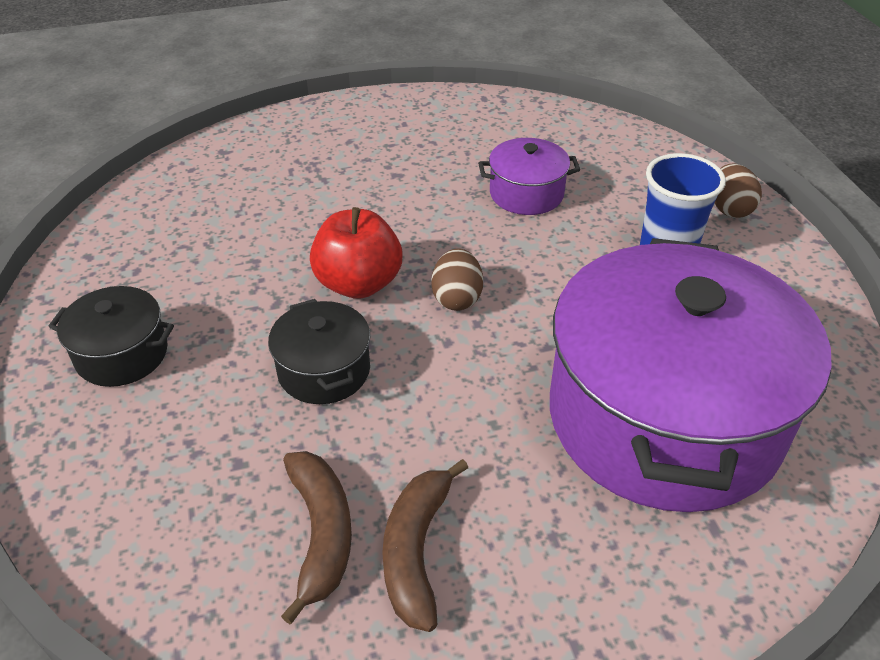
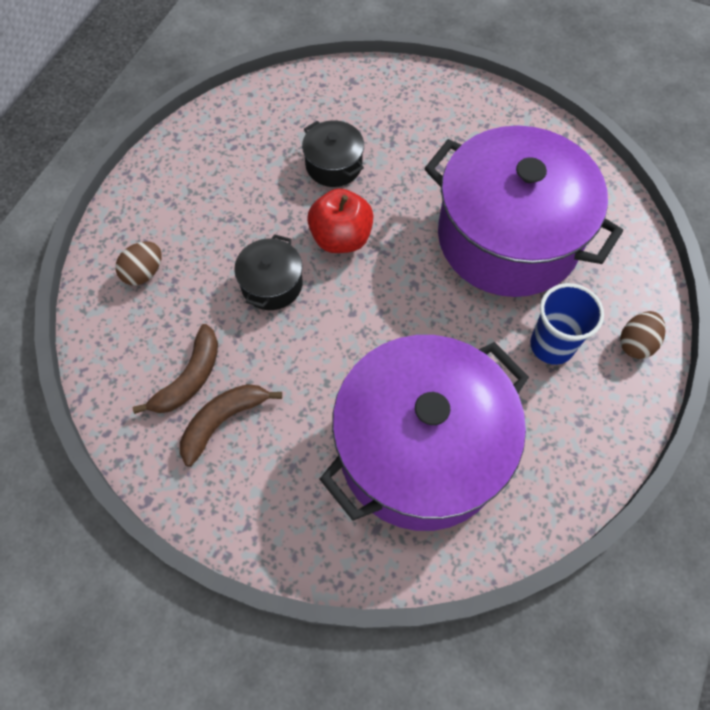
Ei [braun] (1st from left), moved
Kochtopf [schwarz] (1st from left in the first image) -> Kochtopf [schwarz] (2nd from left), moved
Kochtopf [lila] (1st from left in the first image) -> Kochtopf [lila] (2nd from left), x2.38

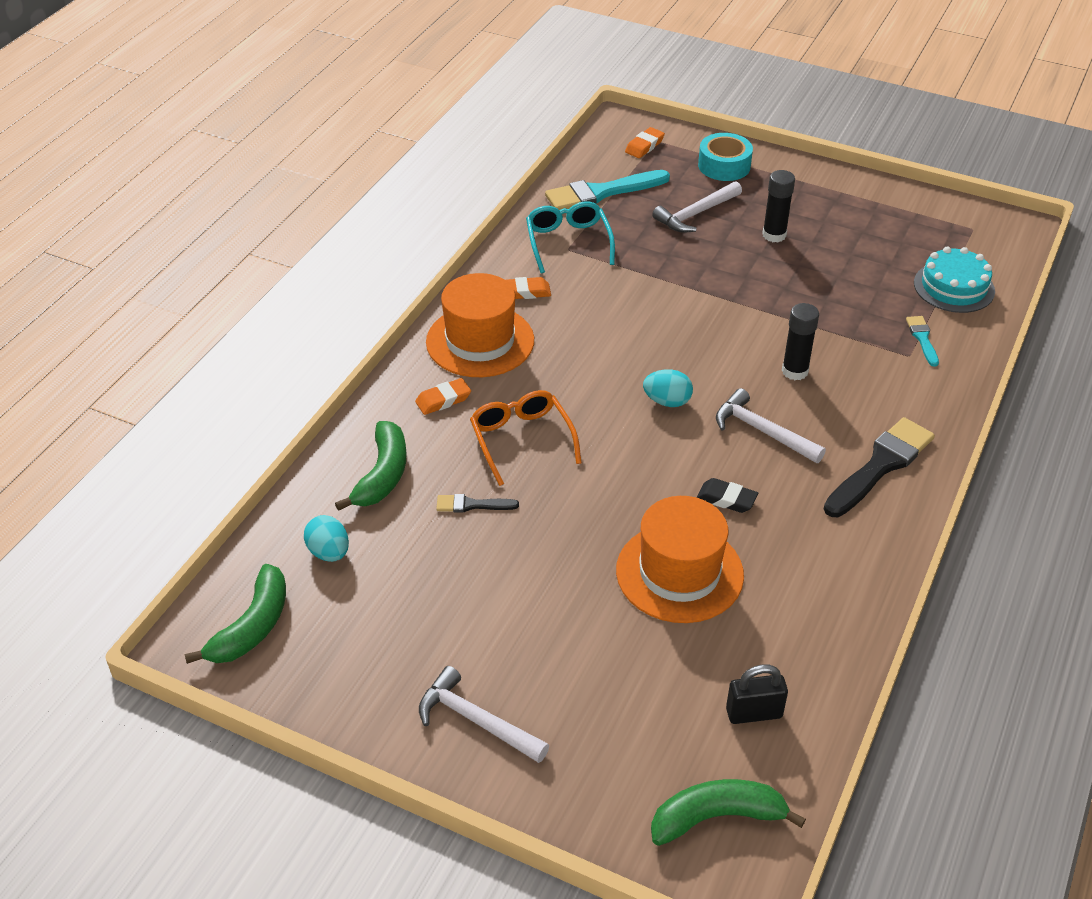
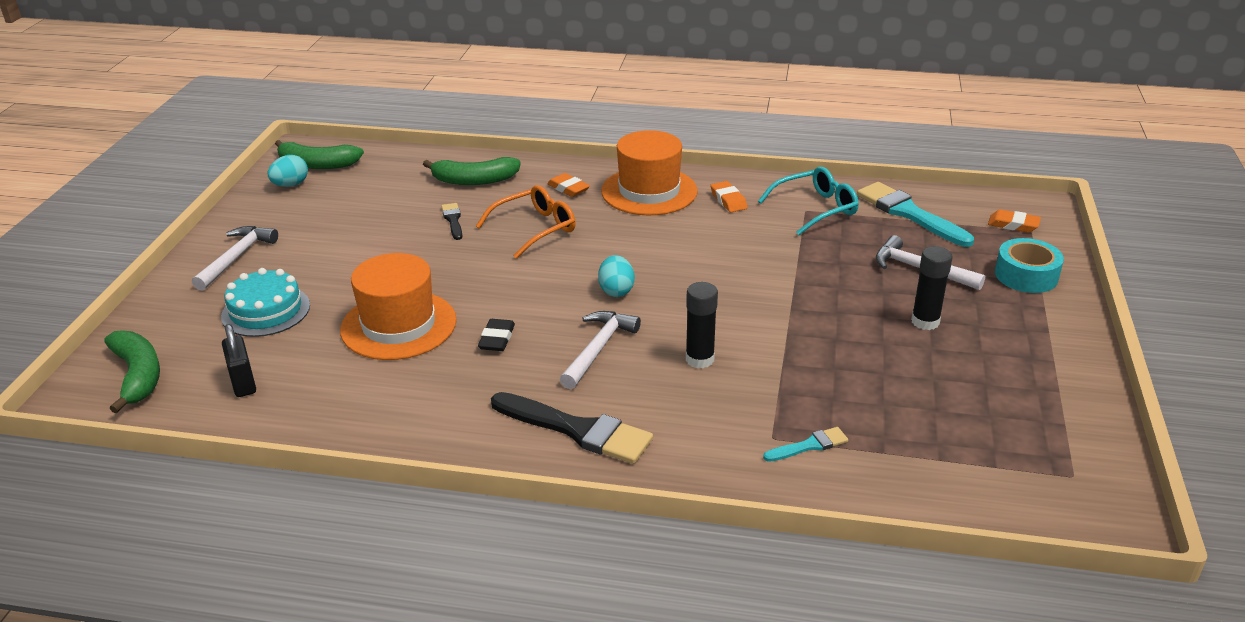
Kuchen [türkis], moved
Ei [türkis] (1st from left), moved

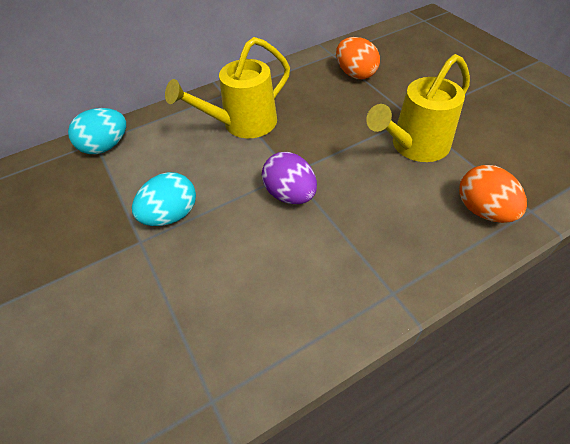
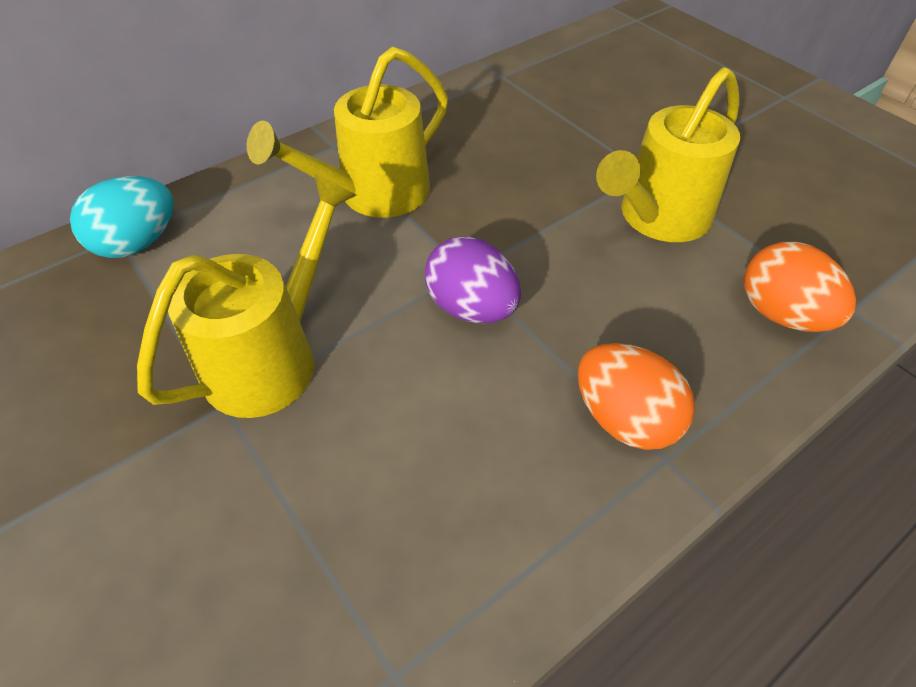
Ei [türkis] (2nd from left) -> Gießkanne [gelb] (1st from left)
Ei [orange] (1st from left), moved

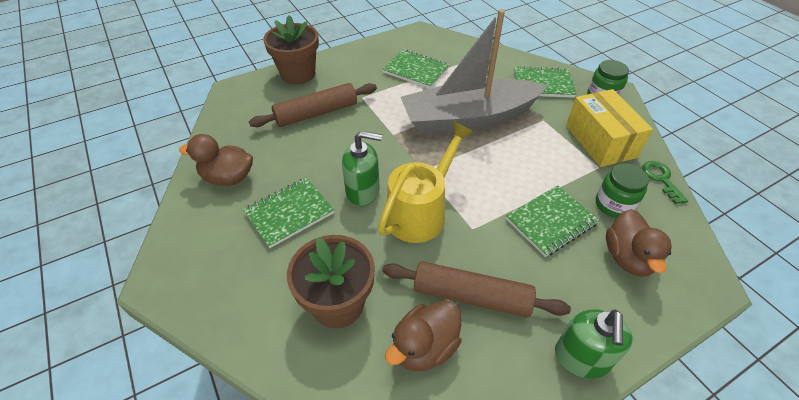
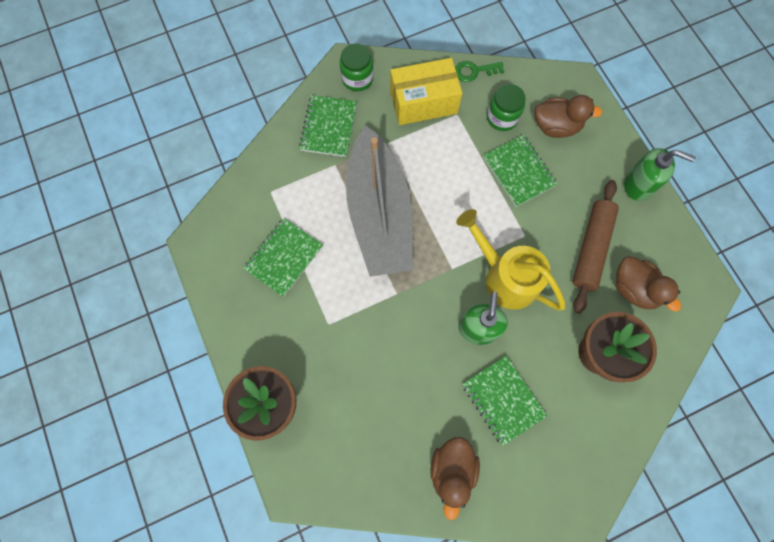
Nudelholz [braun] (1st from left) -> none

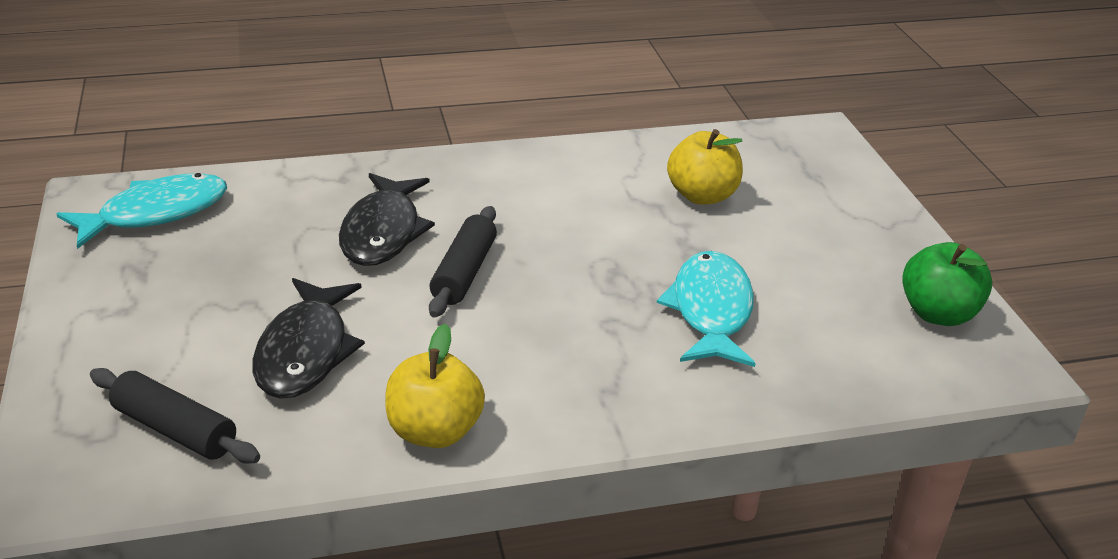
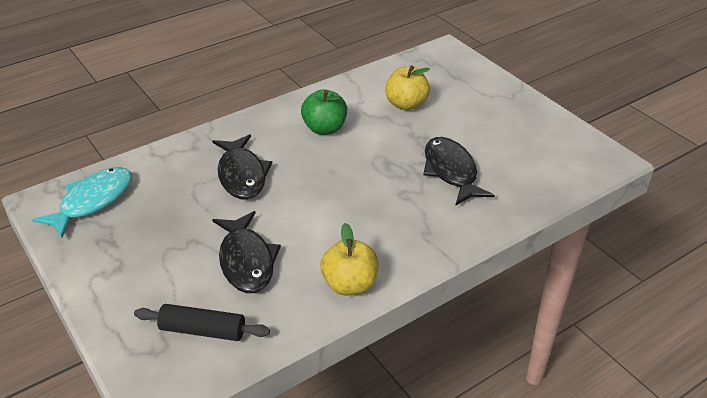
Apfel [grün], moved
Fisch [türkis] (2nd from left) -> Fisch [schwarz] (3rd from left)
Nudelholz [schwarz] (2nd from left) -> none

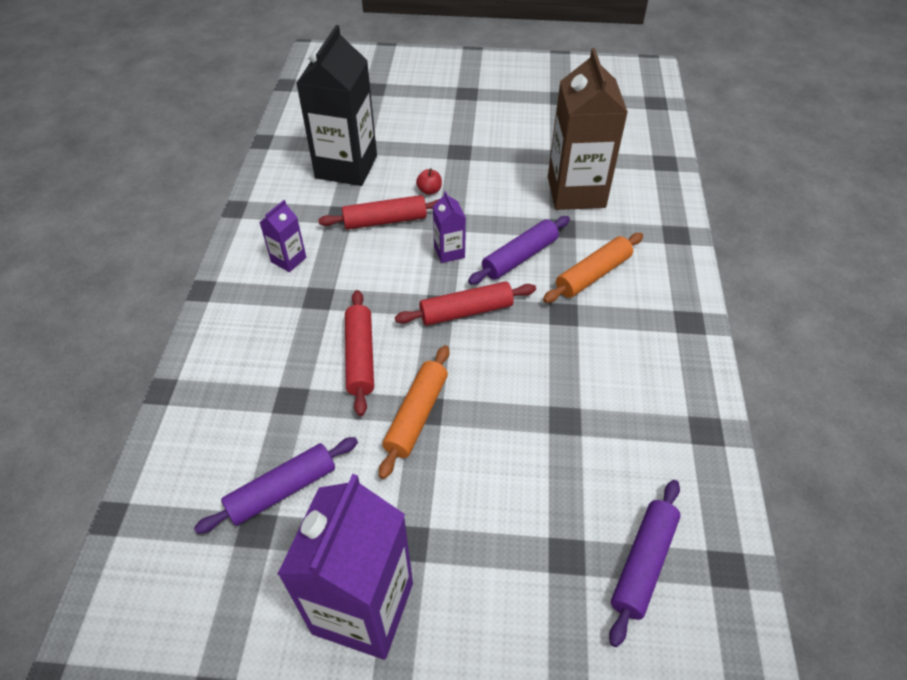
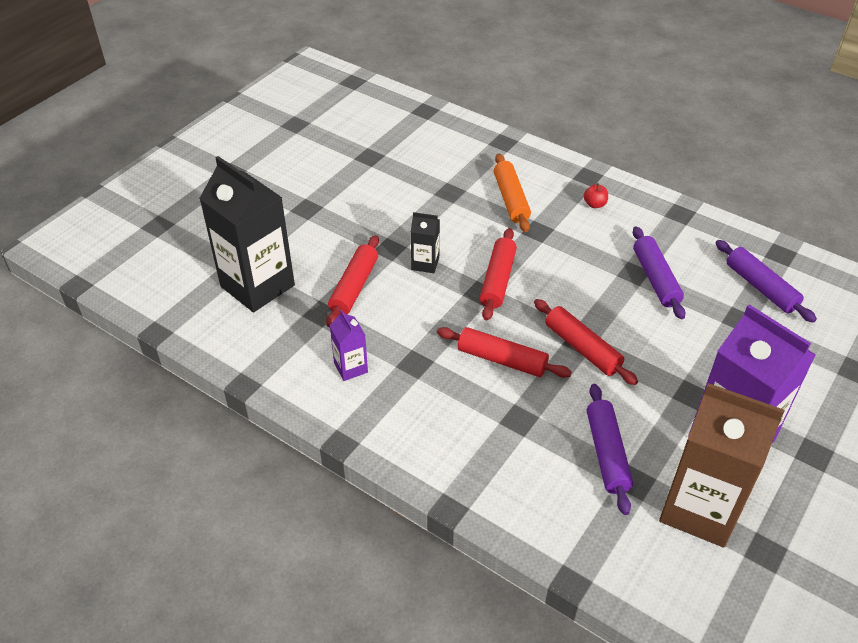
Getränkekarton [lila] (3rd from left) -> Getränkekarton [schwarz] (2nd from left)
Nudelholz [orange] (1st from left) -> Nudelholz [rot] (4th from left)
Apfel [rot], moved
Nudelholz [lila] (2nd from left), moved
Getränkekarton [braun], moved

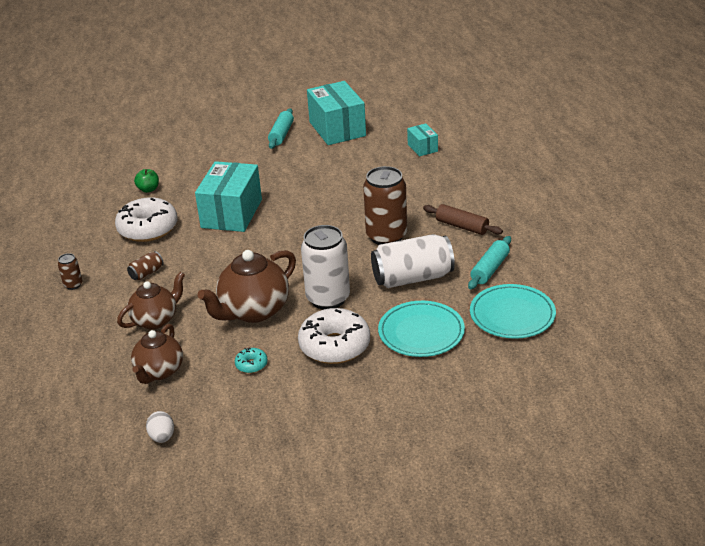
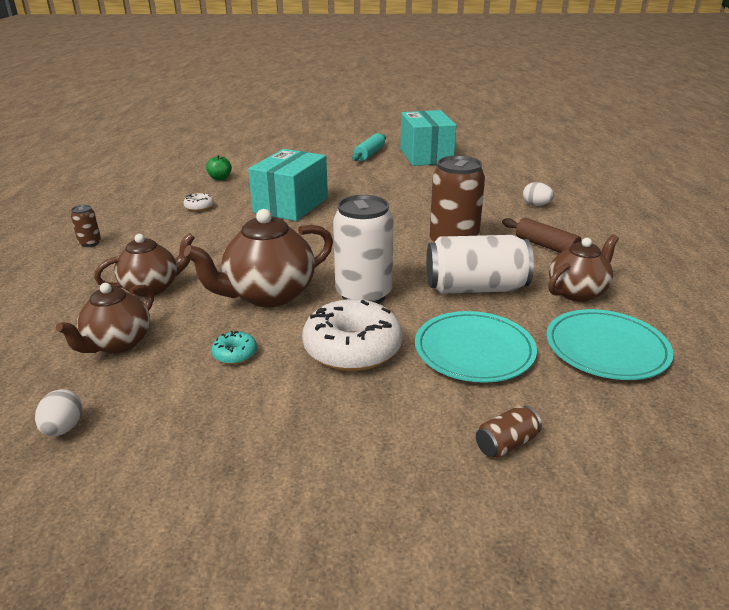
Donut [weiß] (1st from left), x0.45
Dose [braun] (2nd from left in the first image) -> Dose [braun] (3rd from left), moved
none -> Ei [weiß] (2nd from left)
Nudelholz [türkis] (2nd from left) -> Teekanne [braun] (4th from left)
Schachtel [türkis] (3rd from left) -> none

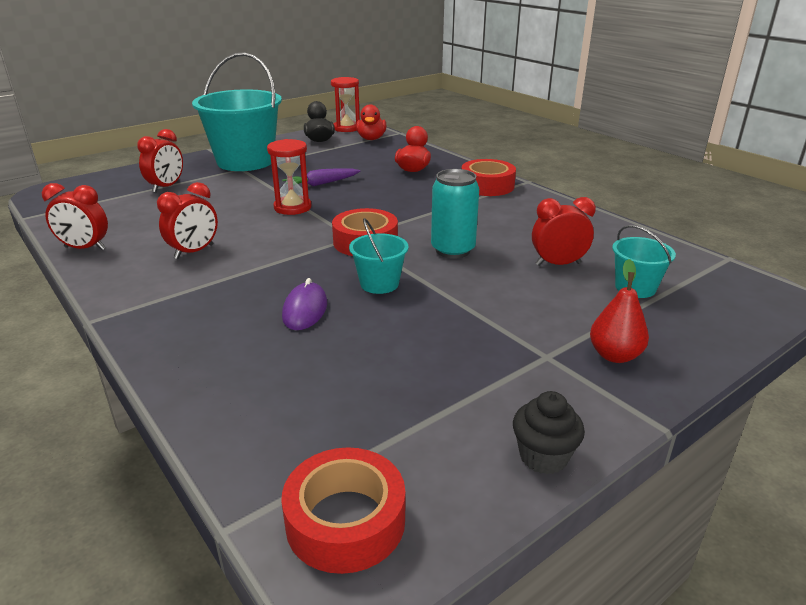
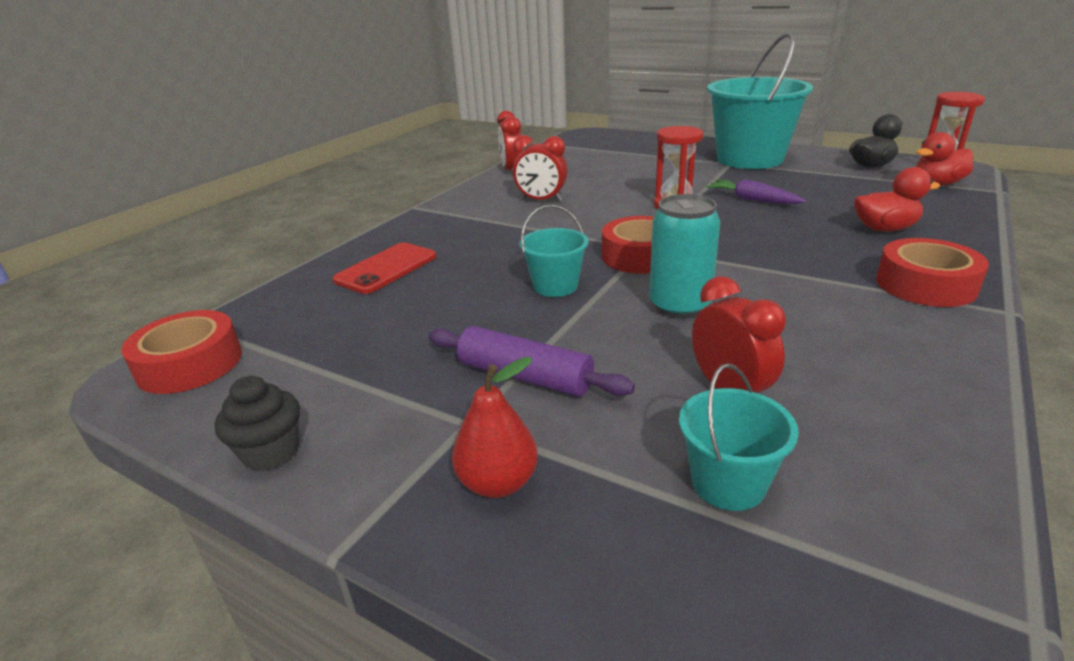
none -> Handy [rot]
none -> Nudelholz [lila]
Wecker [rot] (2nd from left) -> none
Computermaus [lila] -> none

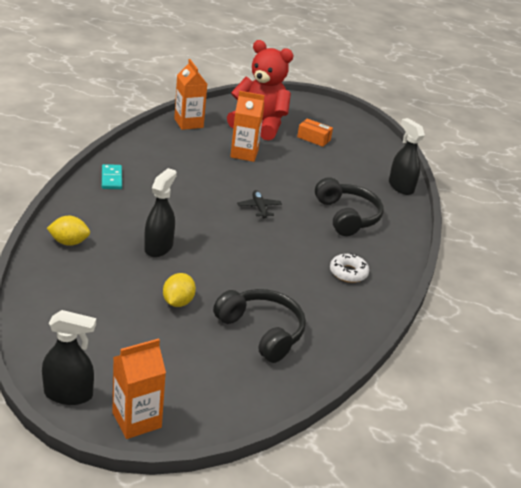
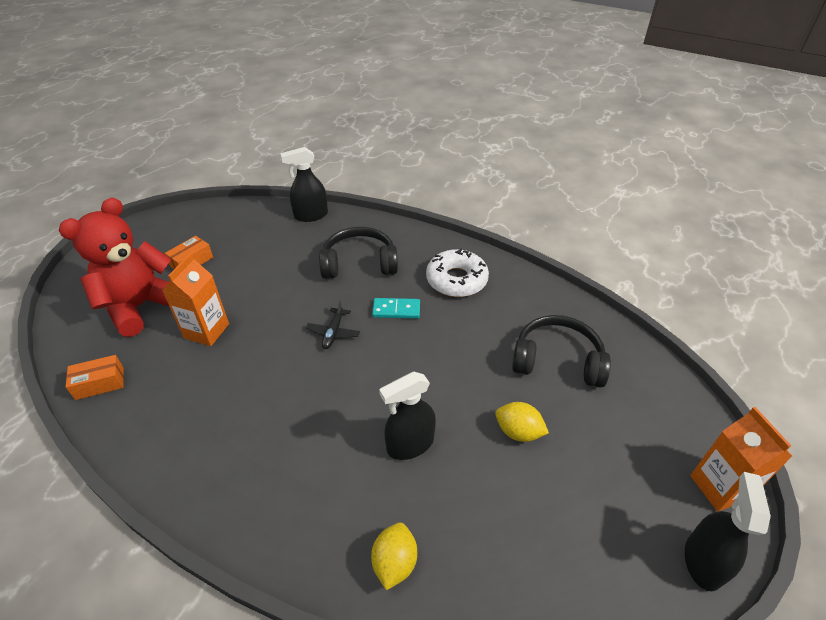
Getränkekarton [orange] (2nd from left) -> Schachtel [orange] (1st from left)
Flugzeug [schwarz], 75 degrees counterclockwise
Dominostein [türkis], moved
Sprühflasche [schwarz] (2nd from left), 60 degrees counterclockwise
Donut [weiß], x1.56
Kopfhörer [schwarz] (1st from left in the first image) -> Kopfhörer [schwarz] (2nd from left), 45 degrees clockwise

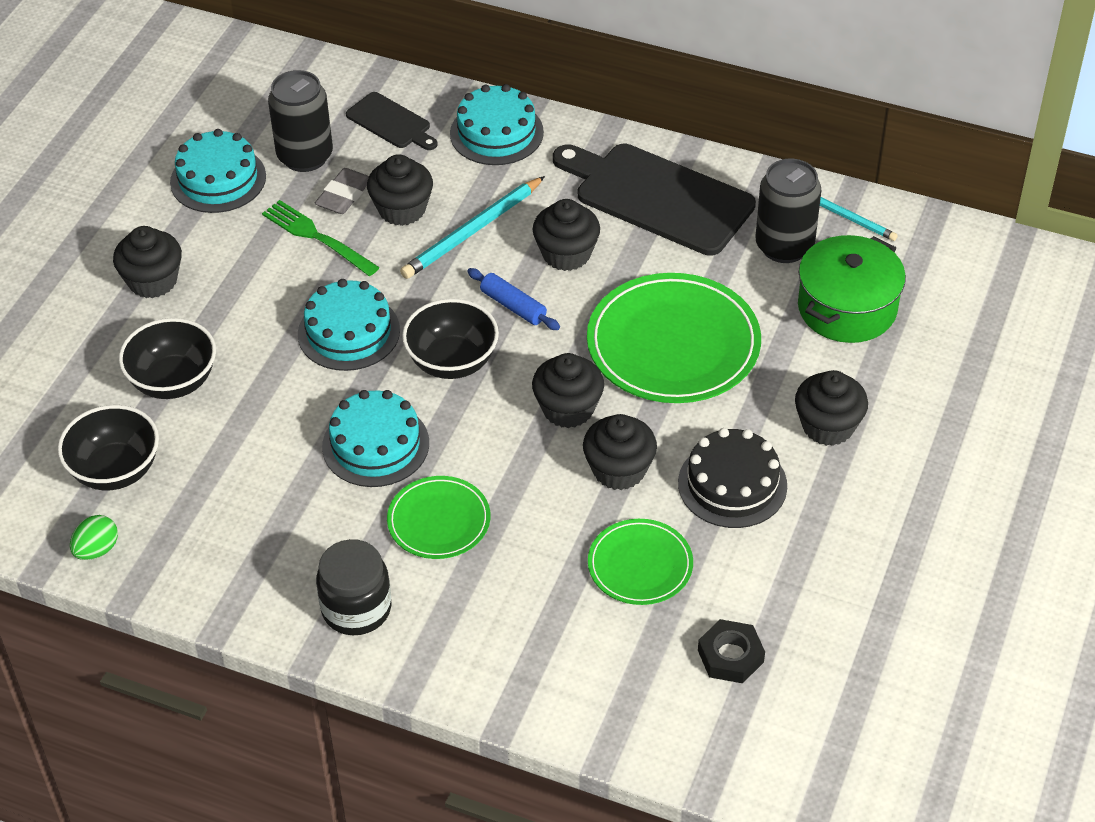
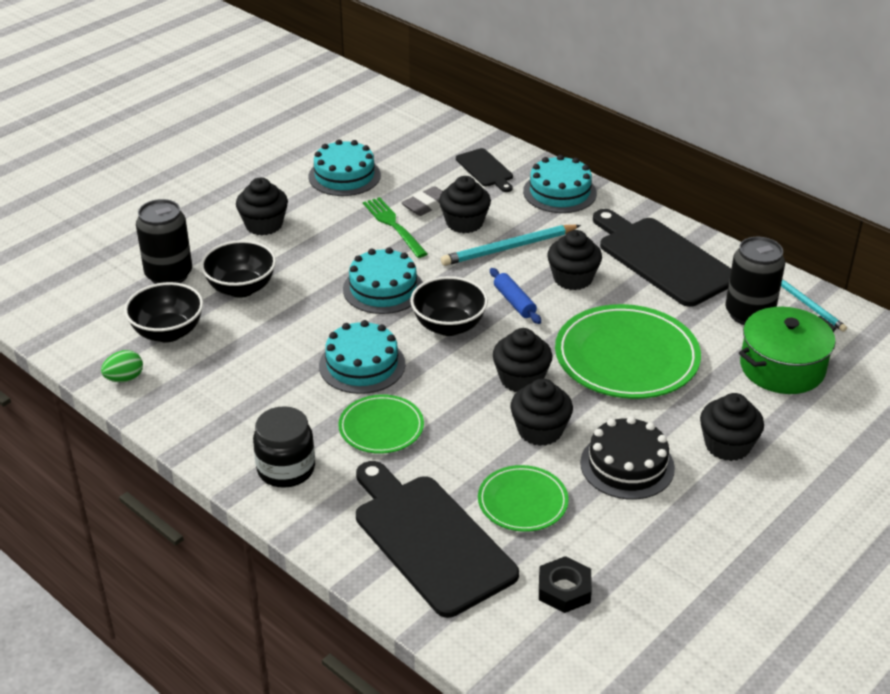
Dose [schwarz] (1st from left), moved
none -> Schneidebrett [schwarz] (1st from left)

